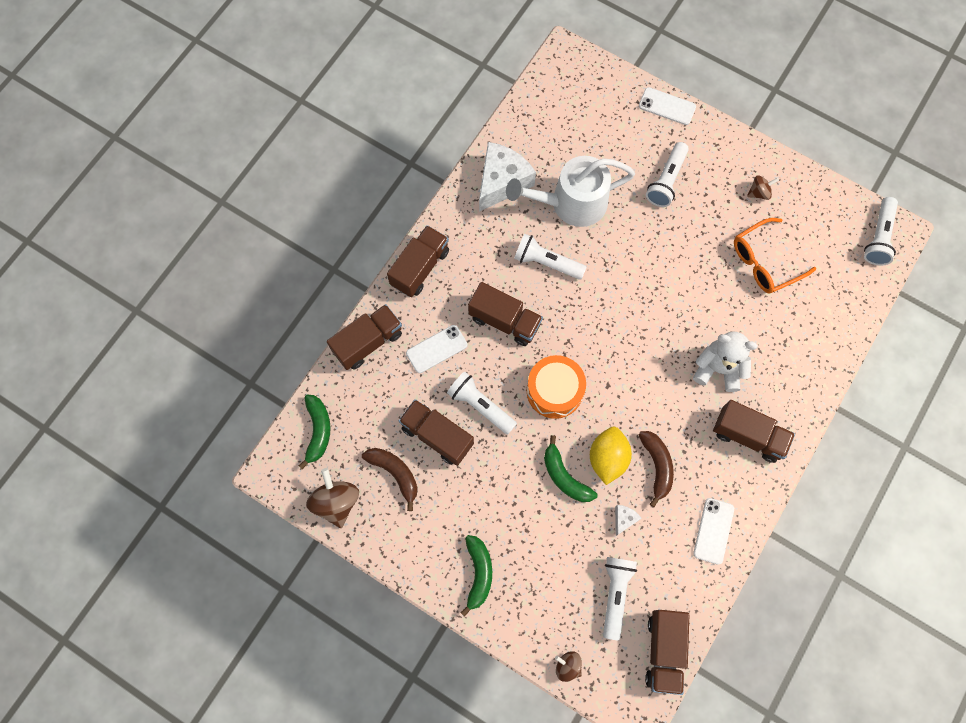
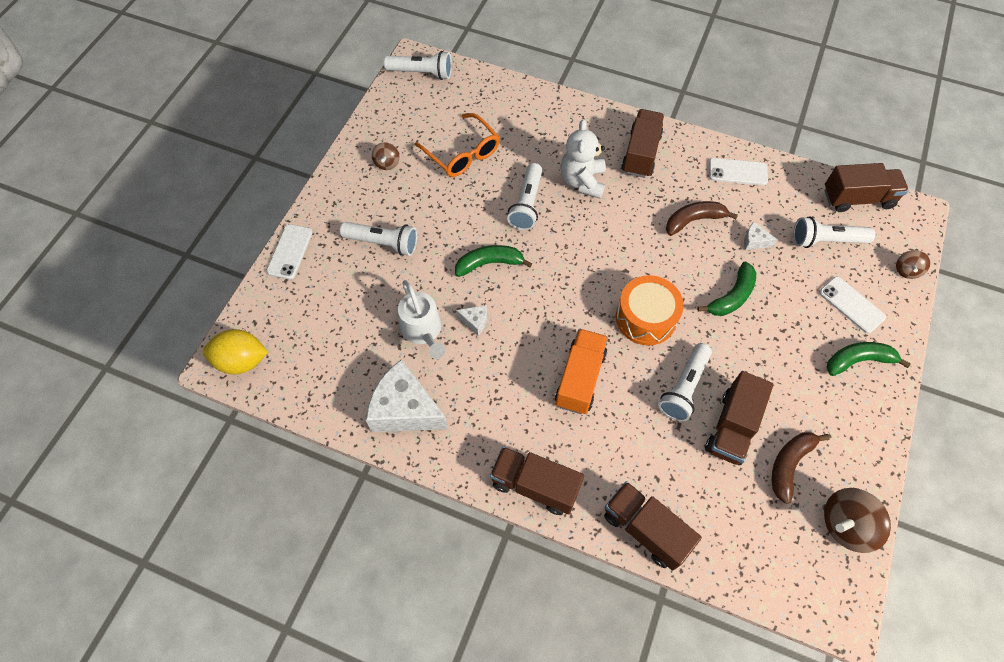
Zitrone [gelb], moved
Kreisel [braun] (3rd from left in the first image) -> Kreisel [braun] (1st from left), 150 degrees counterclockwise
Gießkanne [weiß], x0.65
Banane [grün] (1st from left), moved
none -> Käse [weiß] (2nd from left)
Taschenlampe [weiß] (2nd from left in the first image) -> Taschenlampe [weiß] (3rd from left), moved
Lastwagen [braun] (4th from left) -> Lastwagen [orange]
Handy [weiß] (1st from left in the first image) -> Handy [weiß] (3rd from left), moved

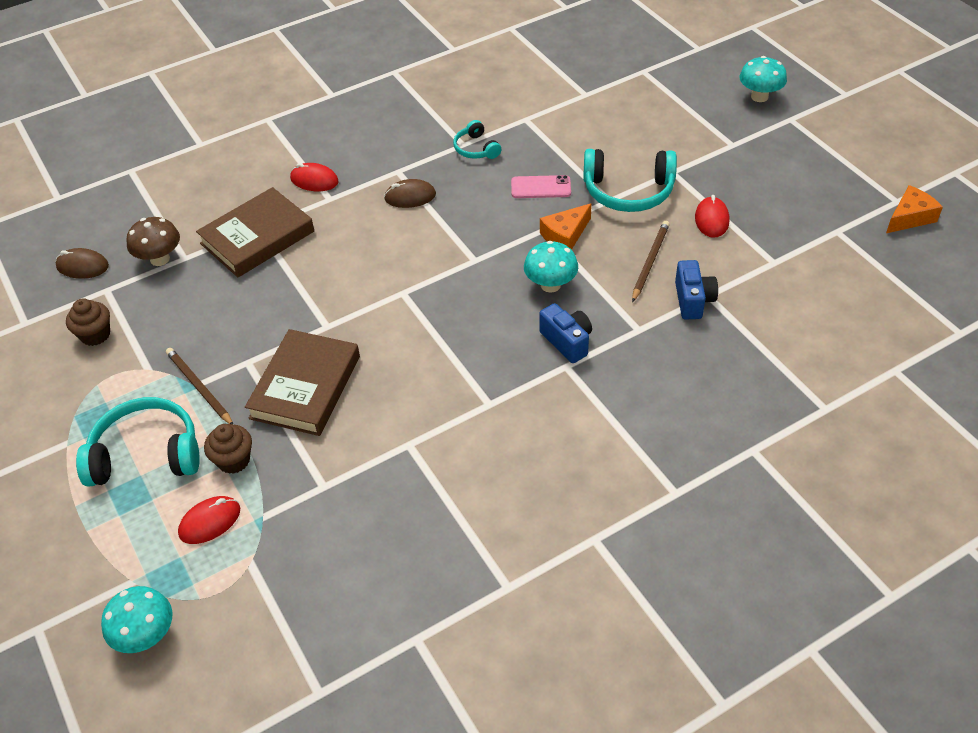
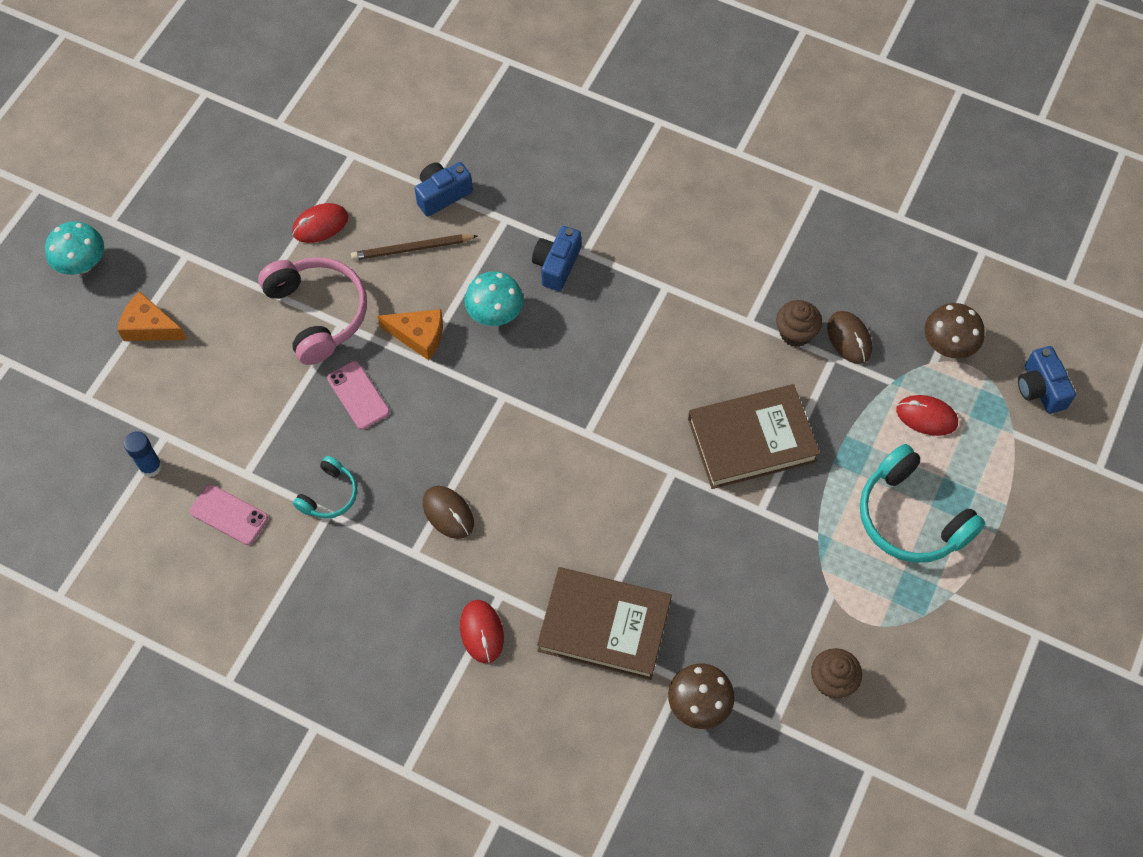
Käse [orange] (2nd from left in the first image) -> Käse [orange] (1st from left), moved
none -> Klebestift [blau]
none -> Handy [rosa] (1st from left)
Kopfhörer [türkis] (3rd from left) -> Kopfhörer [rosa]
Muffin [braun] (2nd from left in the first image) -> Muffin [braun] (1st from left), moved
Computermaus [braun] (1st from left in the first image) -> Computermaus [braun] (2nd from left), moved
none -> Pilz [braun] (2nd from left)
Pilz [türkis] (1st from left) -> Kamera [blau] (3rd from left)
Bleistift [braun] (1st from left) -> none

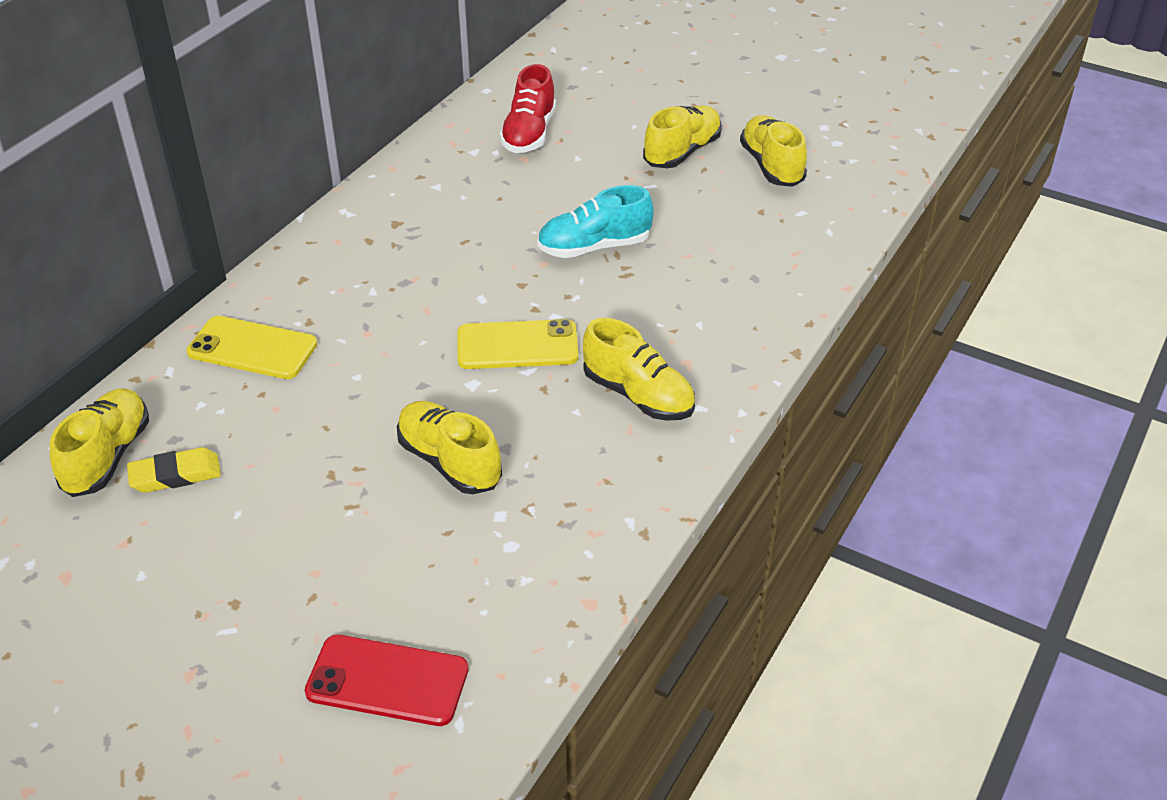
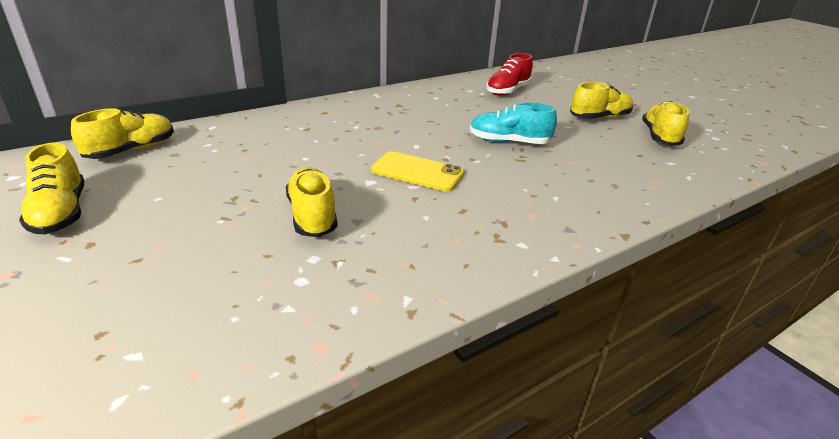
Schuh [gelb] (3rd from left in the first image) -> Schuh [gelb] (1st from left), moved
Radiergummi [gelb] -> none
Handy [gelb] (1st from left) -> none
Handy [rot] -> none

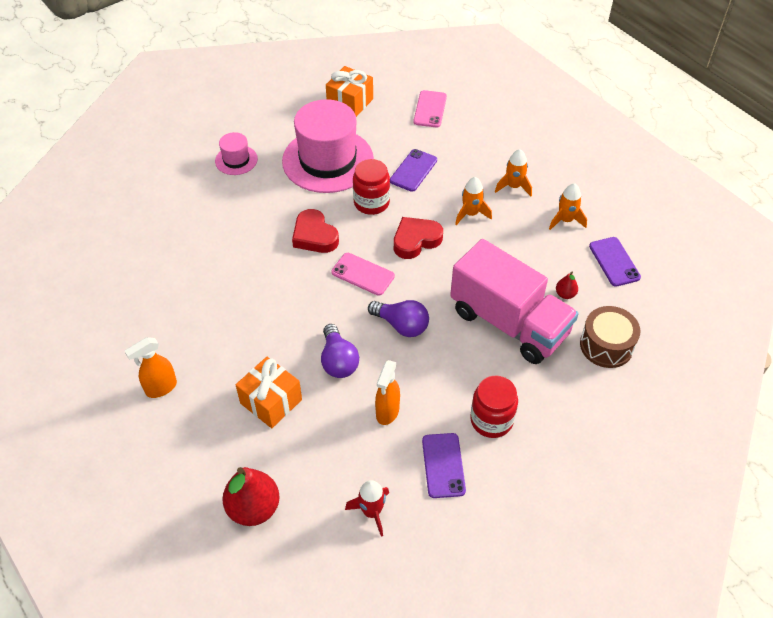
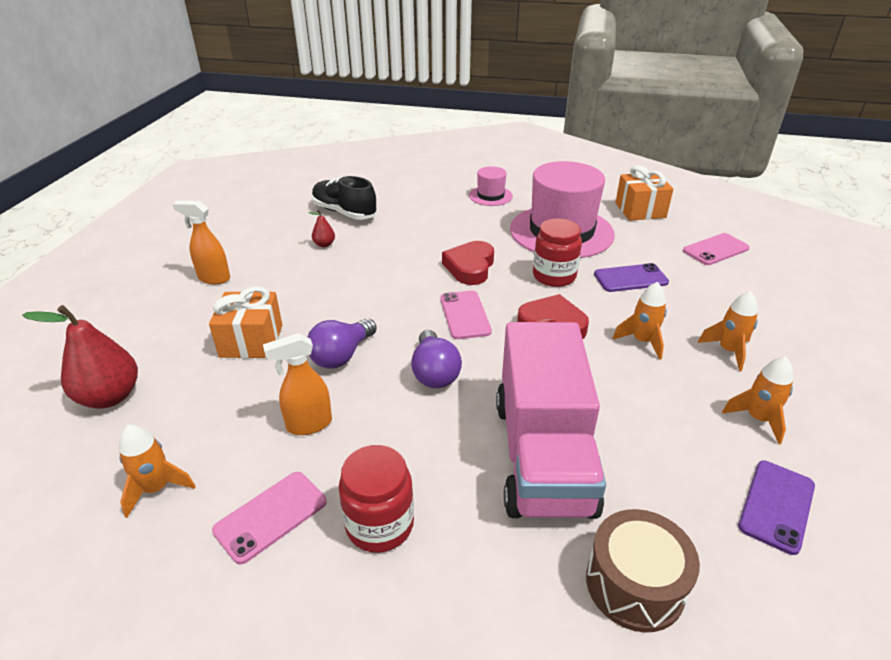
Rakete [rot] -> Rakete [orange] (1st from left)
Handy [lila] (2nd from left) -> Handy [rosa] (1st from left)
Birne [rot] (2nd from left), moved
none -> Schuh [schwarz]

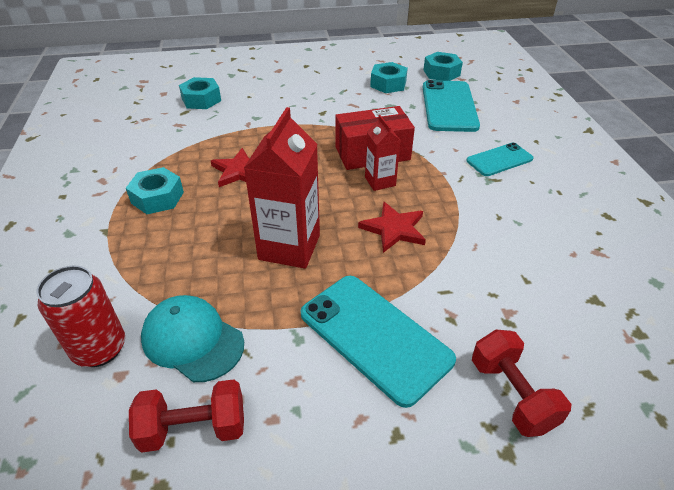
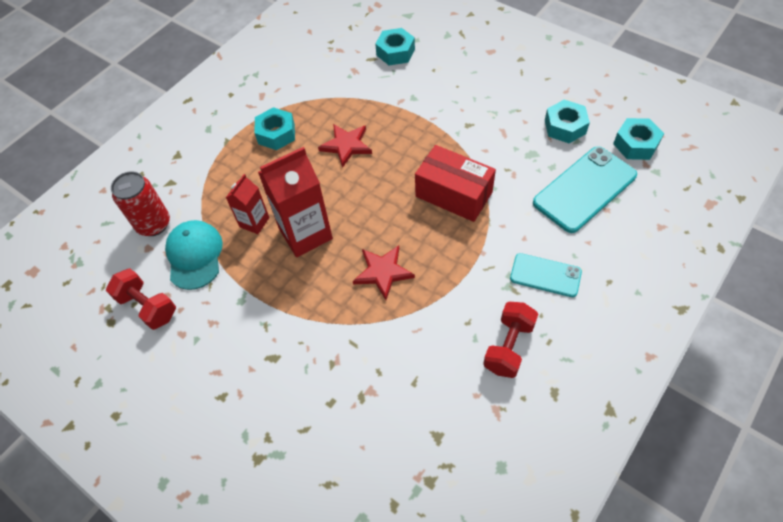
Getränkekarton [rot] (2nd from left in the first image) -> Getränkekarton [rot] (1st from left), moved
Hantel [rot] (2nd from left), moved
Handy [türkis] (1st from left) -> none

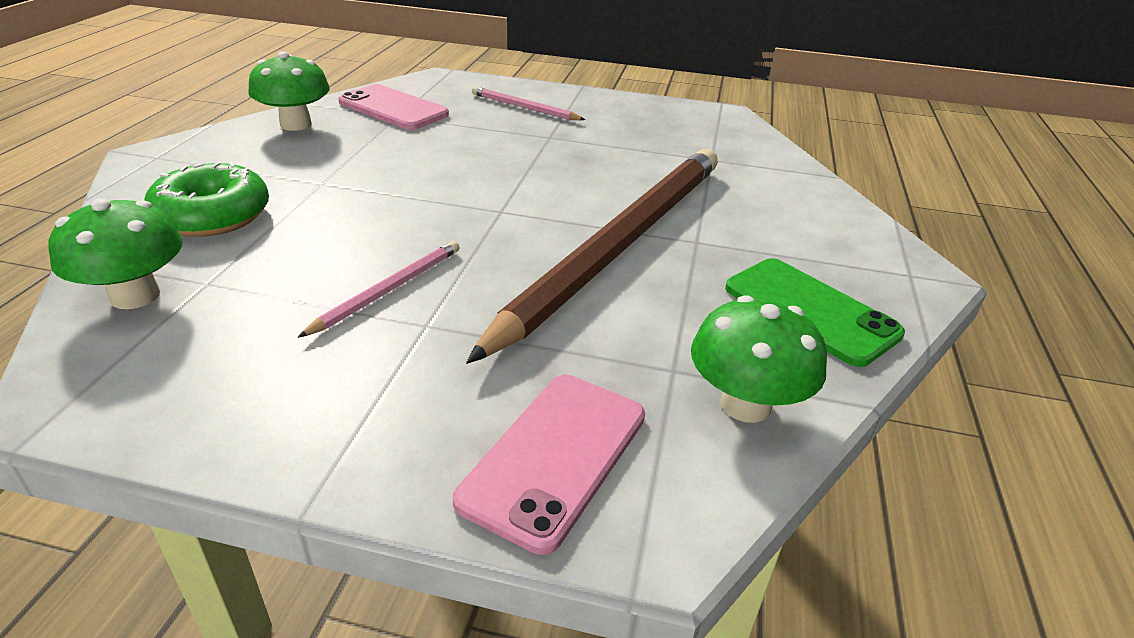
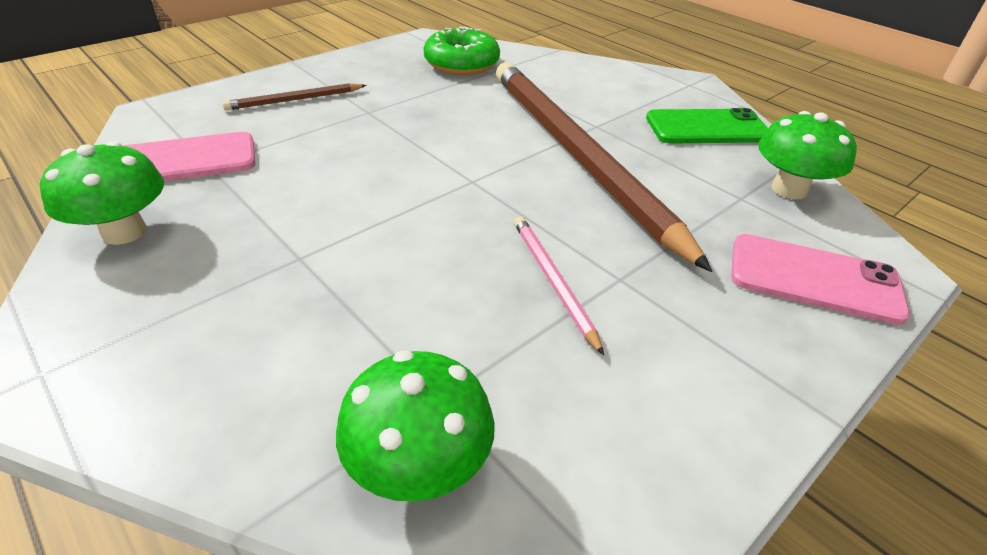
Bleistift [rosa] (2nd from left) -> Bleistift [braun] (1st from left)
Donut [grün], moved
Handy [rosa] (2nd from left), 45 degrees counterclockwise

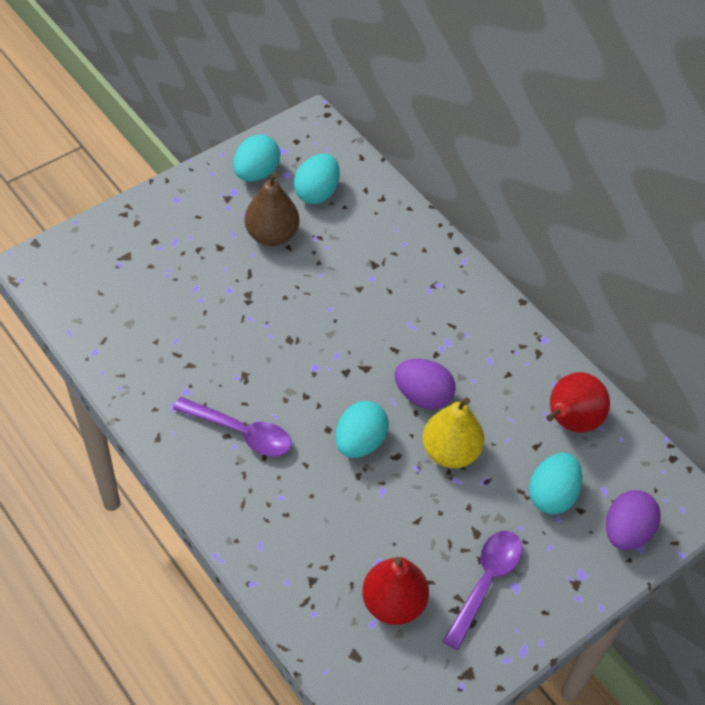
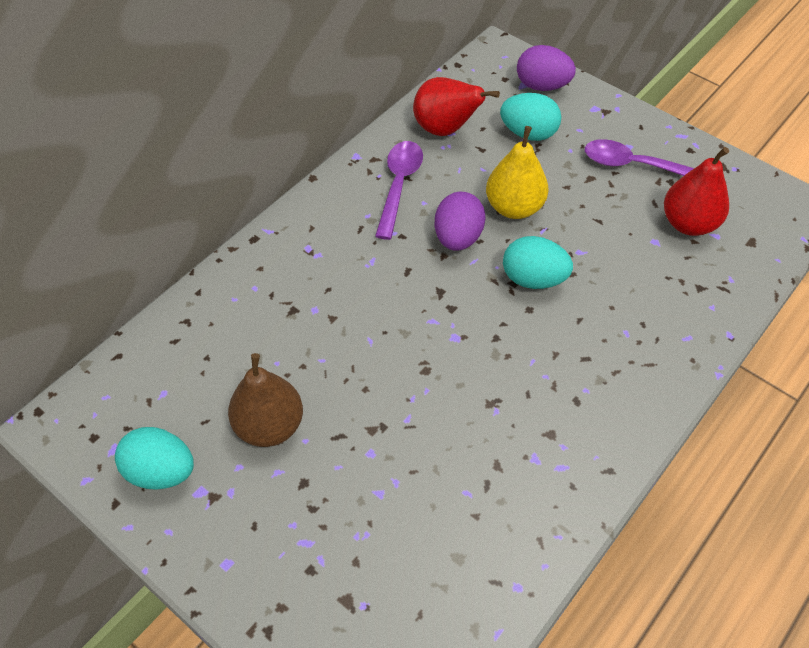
Löffel [lila] (1st from left), moved
Ei [türkis] (2nd from left) -> none

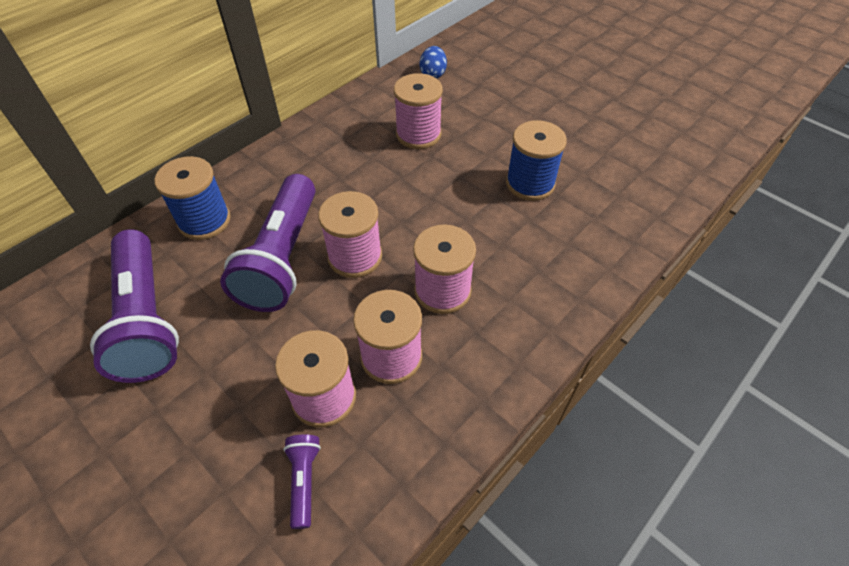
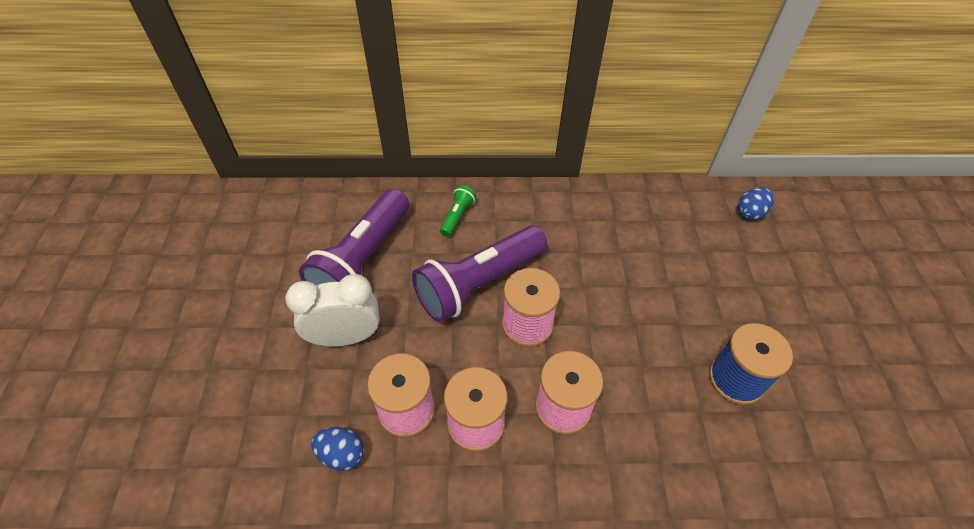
none -> Wecker [weiß]
Taschenlampe [lila] (3rd from left) -> Ei [blau] (1st from left)
Garnrolle [blau] (1st from left) -> Taschenlampe [grün]
Garnrolle [rosa] (4th from left) -> none

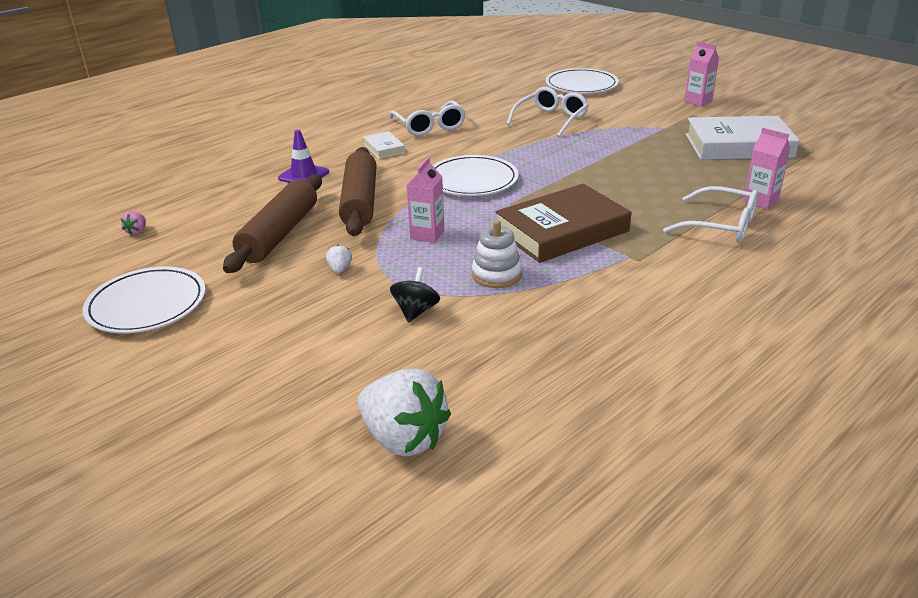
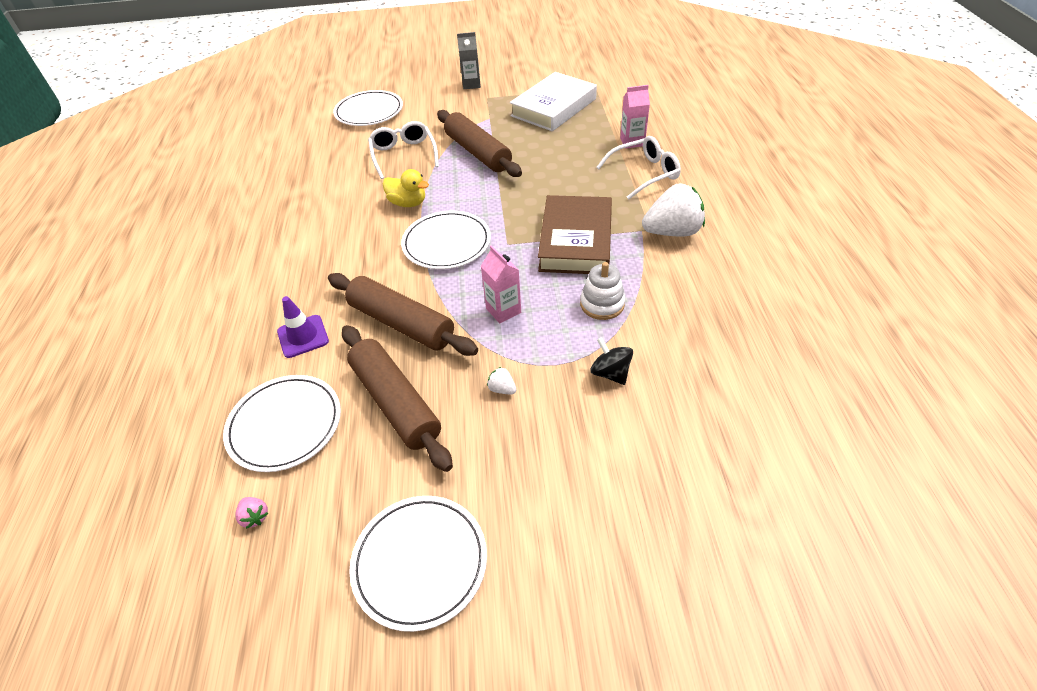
none -> Teller [weiß] (1st from left)
none -> Ente [gelb]
none -> Nudelholz [braun] (3rd from left)
Getränkekarton [rosa] (2nd from left) -> Getränkekarton [grau]
Erdbeere [weiß] (2nd from left), moved
Buch [weiß] (1st from left) -> none
Brille [weiß] (1st from left) -> none

